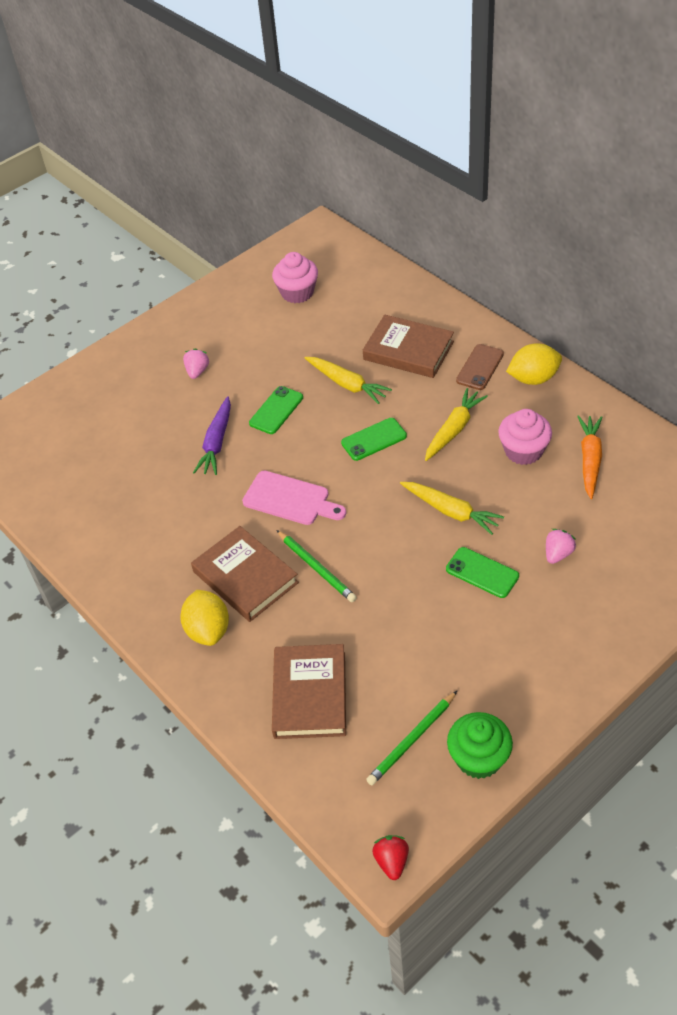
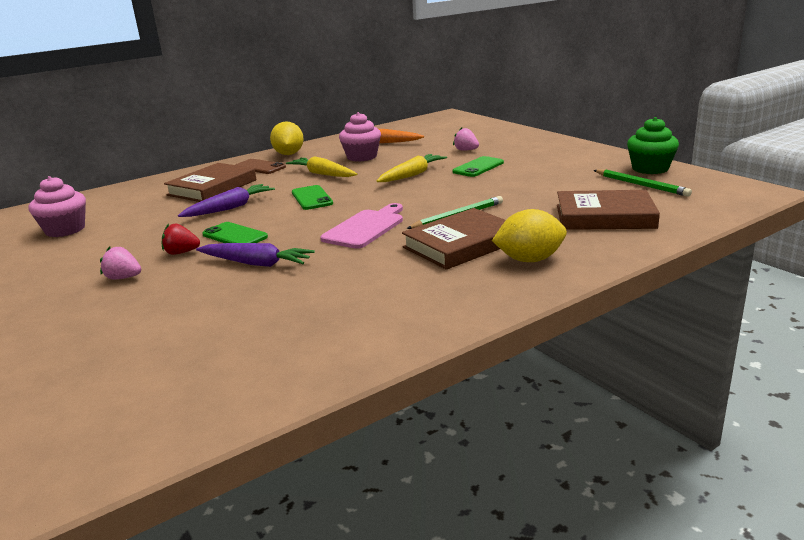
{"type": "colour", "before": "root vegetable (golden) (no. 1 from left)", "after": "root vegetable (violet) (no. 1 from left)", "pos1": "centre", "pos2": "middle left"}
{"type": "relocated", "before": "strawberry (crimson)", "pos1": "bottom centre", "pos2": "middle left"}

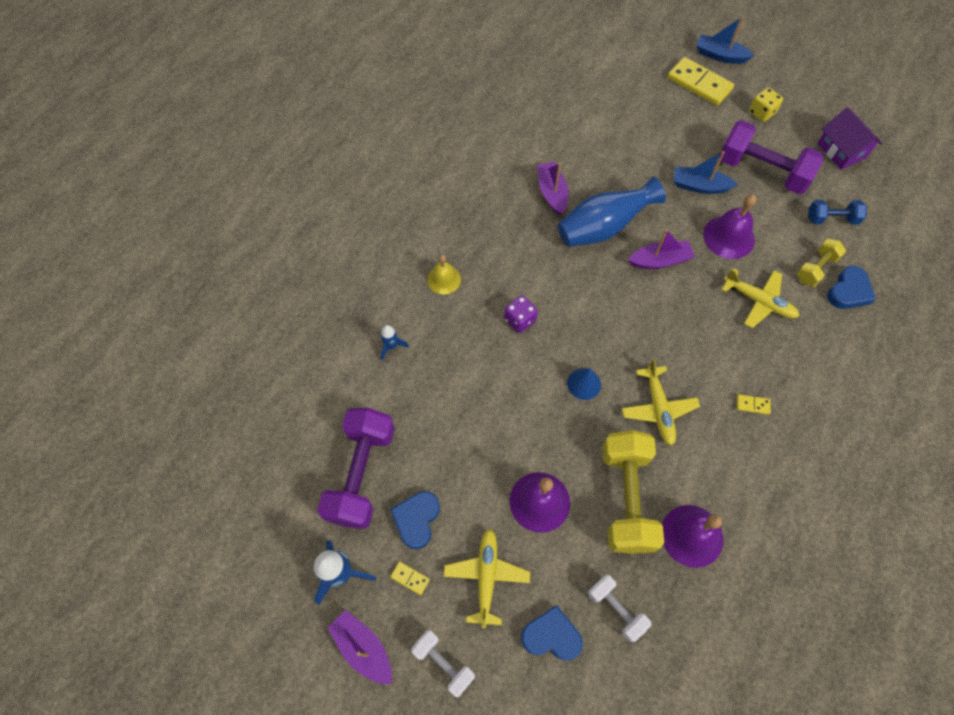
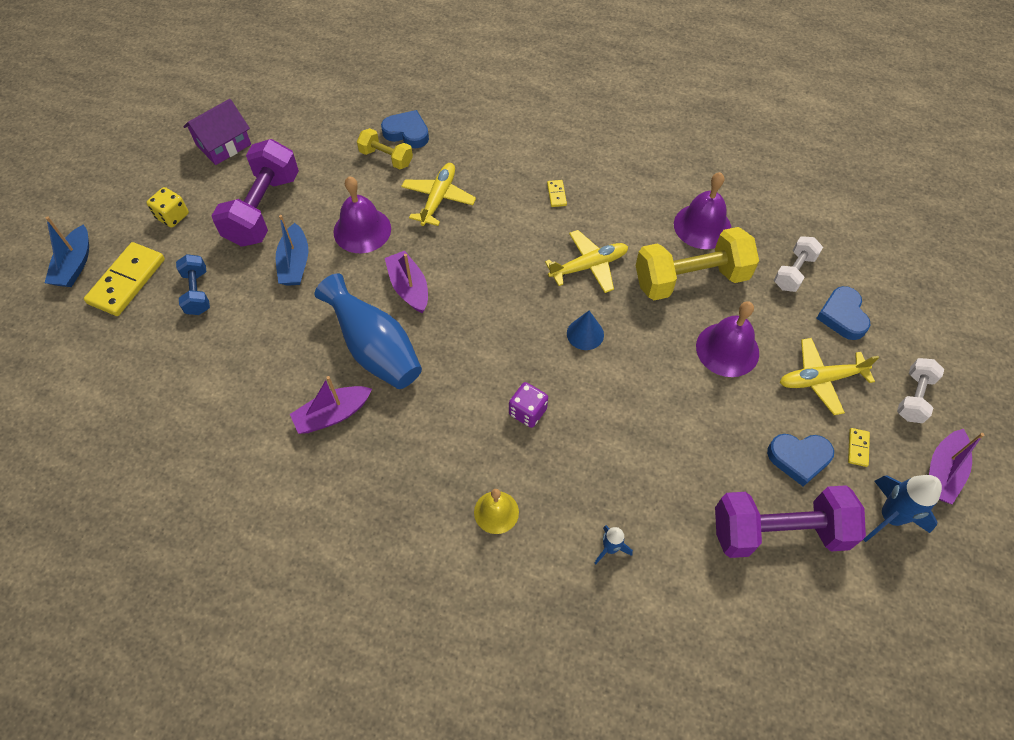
{"type": "relocated", "before": "dumbbell (royal blue)", "pos1": "top right", "pos2": "middle left"}

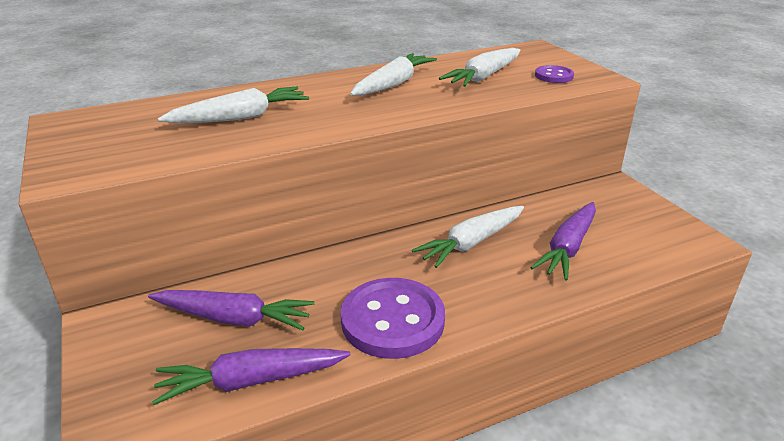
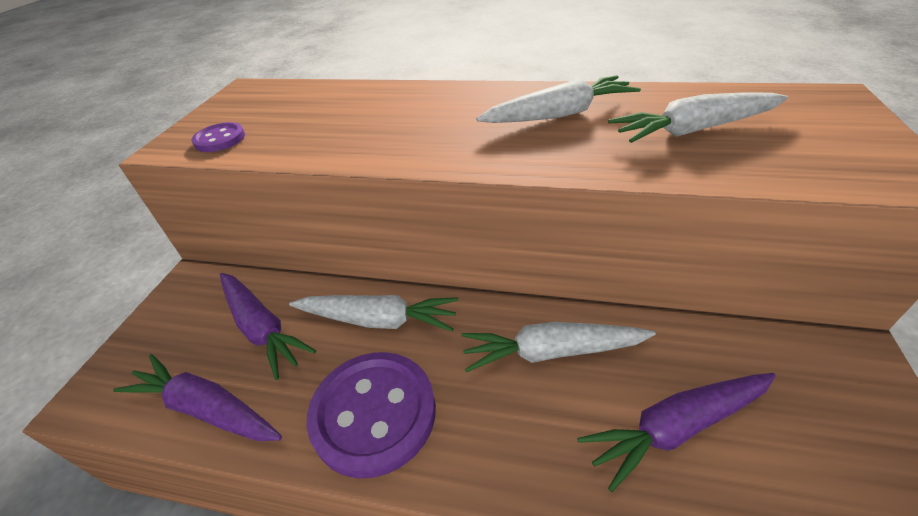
{"type": "relocated", "before": "sewing button (violet) (no. 2 from left in the first image)", "after": "sewing button (violet) (no. 1 from left)", "pos1": "top right", "pos2": "top left"}
{"type": "relocated", "before": "root vegetable (snow-white) (no. 1 from left)", "pos1": "top left", "pos2": "centre"}

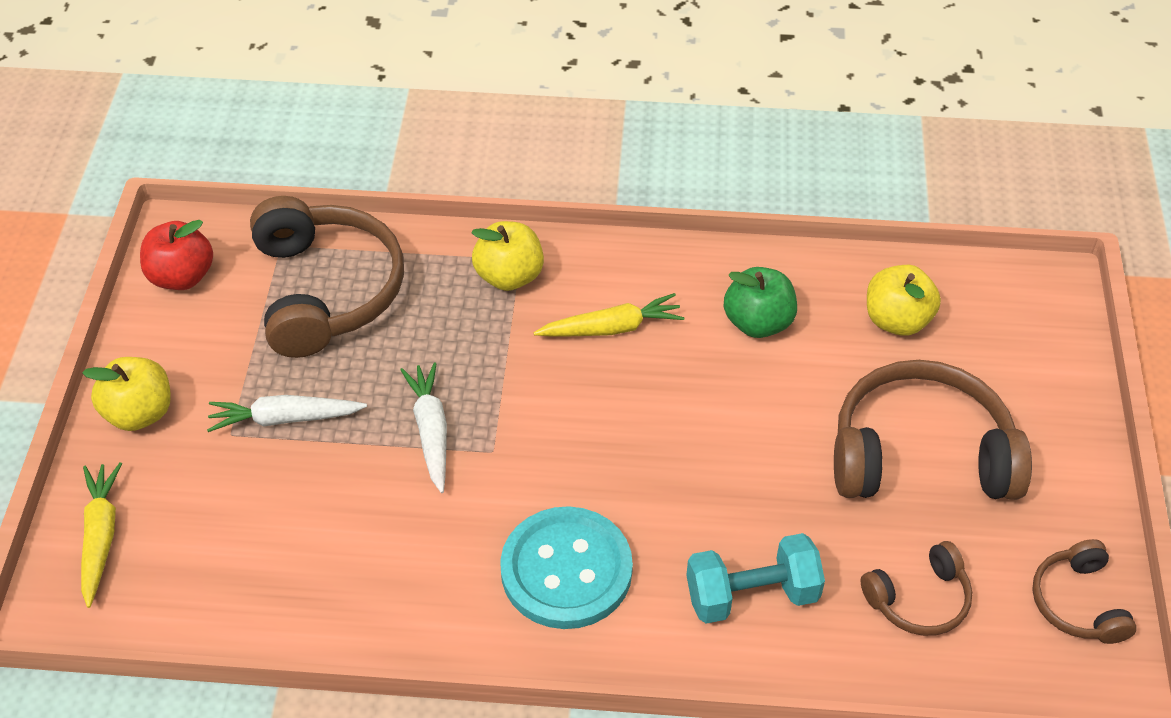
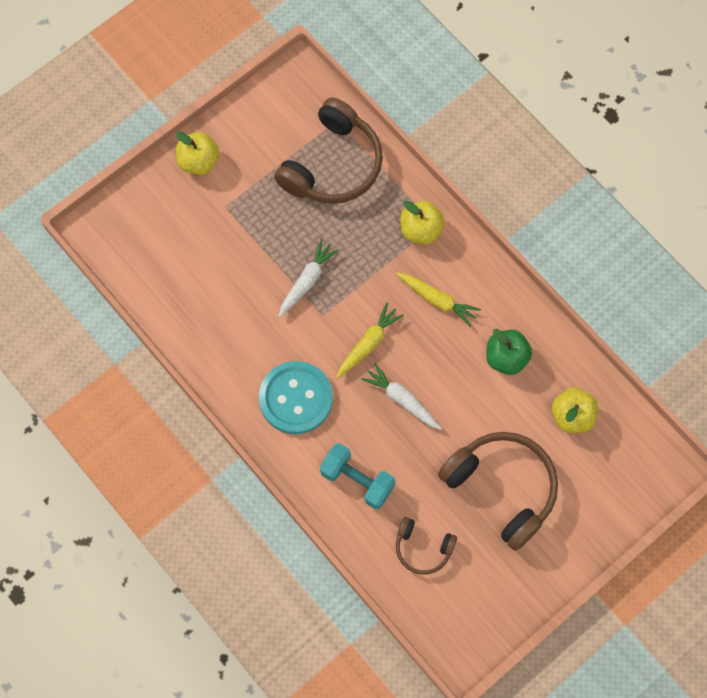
{"type": "missing", "before": "apple fruit (crimson)", "pos1": "middle left"}
{"type": "relocated", "before": "root vegetable (snow-white) (no. 1 from left in the first image)", "after": "root vegetable (snow-white) (no. 2 from left)", "pos1": "middle left", "pos2": "centre"}
{"type": "relocated", "before": "root vegetable (golden) (no. 1 from left)", "pos1": "bottom left", "pos2": "centre"}
{"type": "missing", "before": "over-ear headphones (brown) (no. 4 from left)", "pos1": "bottom right"}

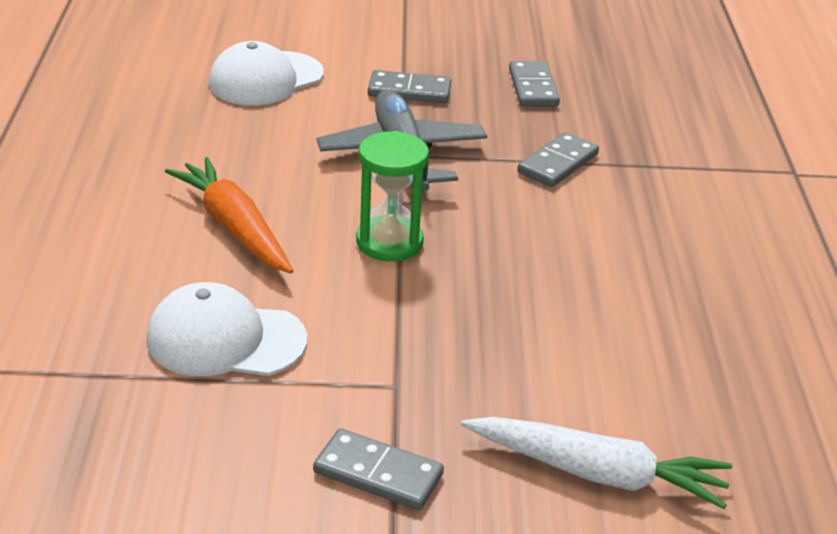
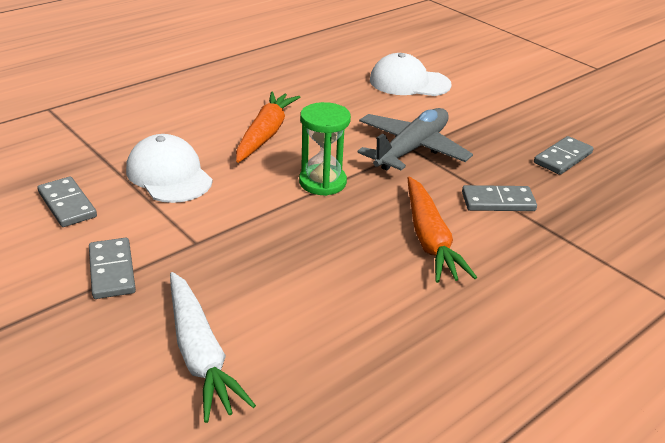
{"type": "relocated", "before": "domino piece (gray) (no. 2 from left in the first image)", "after": "domino piece (gray) (no. 1 from left)", "pos1": "top centre", "pos2": "middle left"}
{"type": "appeared", "after": "root vegetable (orange) (no. 2 from left)", "pos2": "centre"}

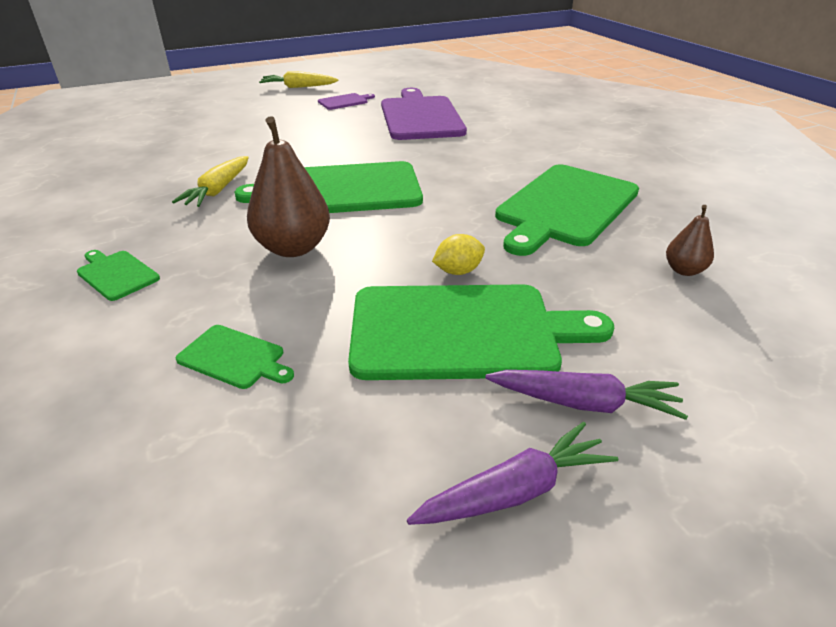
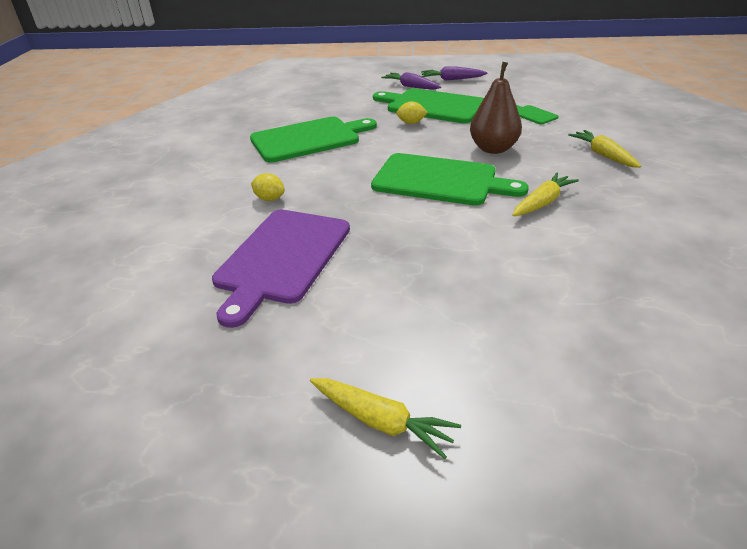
{"type": "missing", "before": "cutting board (violet) (no. 1 from left)", "pos1": "top centre"}
{"type": "missing", "before": "pear fruit (brown) (no. 2 from left)", "pos1": "middle right"}
{"type": "exchanged", "before": "cutting board (emerald) (no. 1 from left)", "after": "root vegetable (golden) (no. 3 from left)", "pos1": "middle left", "pos2": "top right"}
{"type": "appeared", "after": "citrus fruit (golden) (no. 1 from left)", "pos2": "centre"}

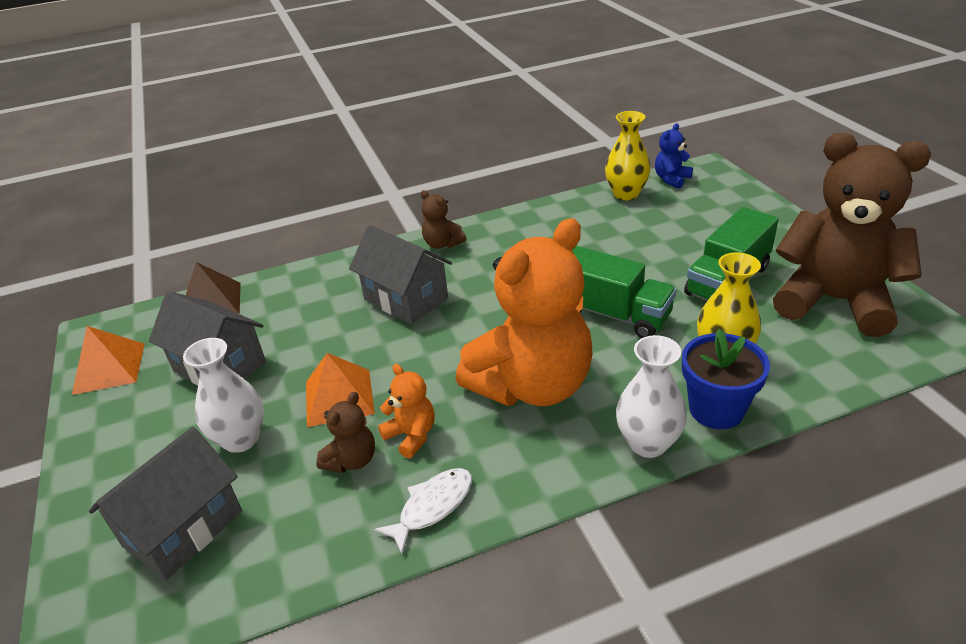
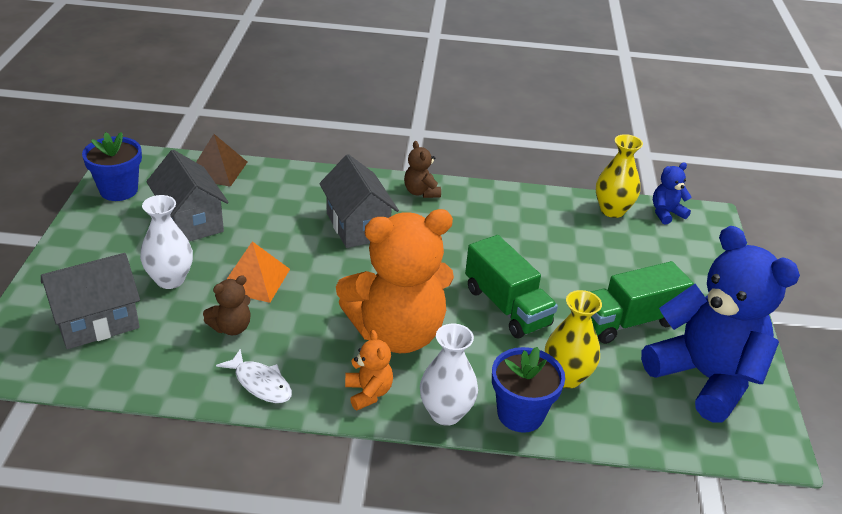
{"type": "colour", "before": "teddy bear (brown) (no. 3 from left)", "after": "teddy bear (royal blue) (no. 2 from left)", "pos1": "middle right", "pos2": "middle right"}
{"type": "exchanged", "before": "solid pyramid (orange) (no. 1 from left)", "after": "flower pot (royal blue) (no. 1 from left)", "pos1": "middle left", "pos2": "top left"}
{"type": "relocated", "before": "teddy bear (orange) (no. 1 from left)", "pos1": "centre", "pos2": "bottom centre"}
{"type": "spun", "before": "toy fish (snow-white)", "pos1": "bottom centre", "pos2": "bottom left", "turn": 60}

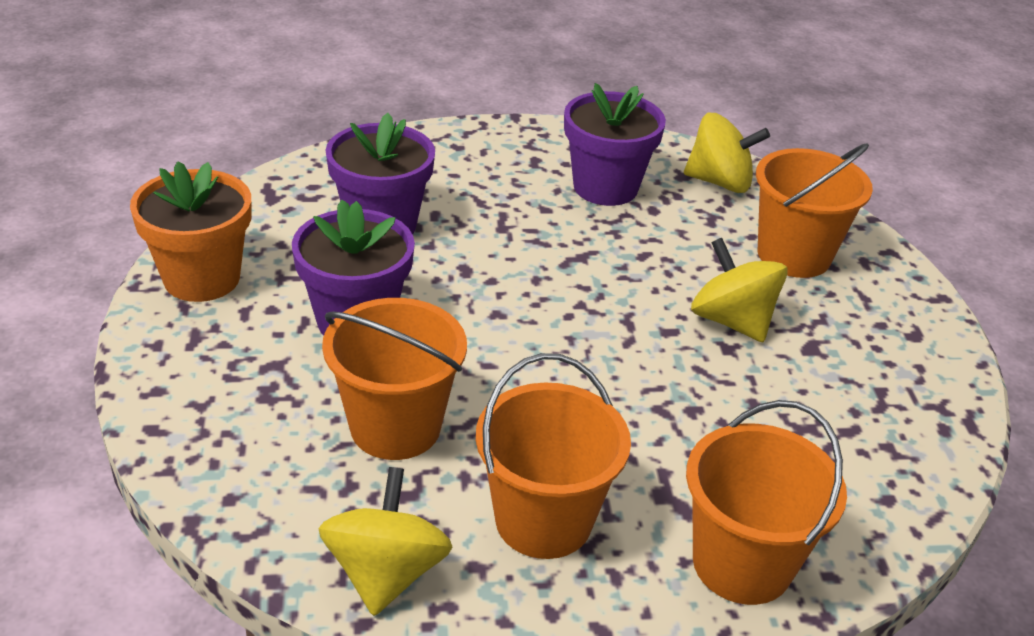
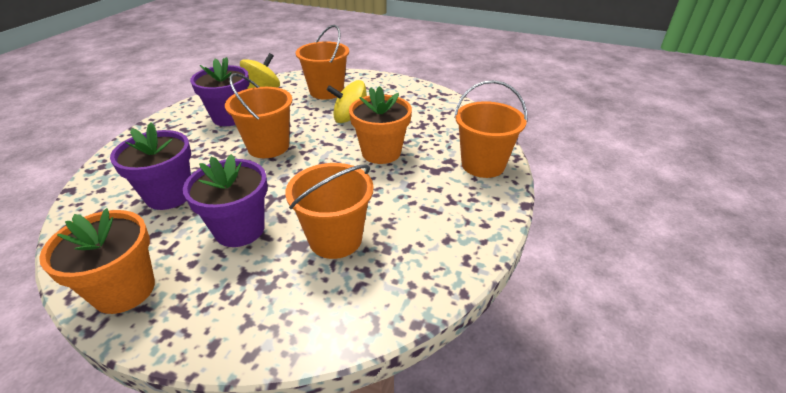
{"type": "relocated", "before": "bucket (orange) (no. 2 from left in the first image)", "after": "bucket (orange) (no. 1 from left)", "pos1": "bottom centre", "pos2": "top left"}
{"type": "missing", "before": "toy top (golden) (no. 1 from left)", "pos1": "bottom centre"}
{"type": "appeared", "after": "flower pot (orange) (no. 2 from left)", "pos2": "top centre"}

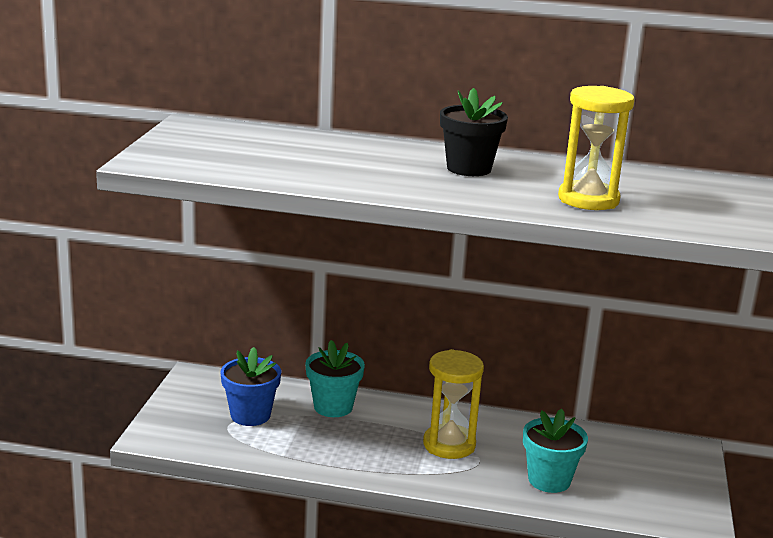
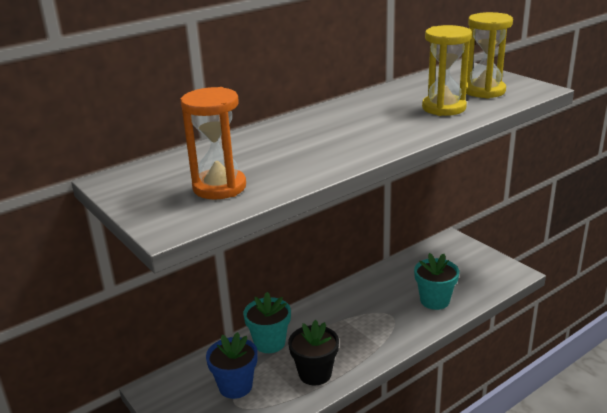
{"type": "relocated", "before": "flower pot (jet-black)", "pos1": "top centre", "pos2": "bottom centre"}
{"type": "relocated", "before": "hourglass (golden) (no. 1 from left in the first image)", "after": "hourglass (golden) (no. 2 from left)", "pos1": "bottom centre", "pos2": "top right"}
{"type": "appeared", "after": "hourglass (orange)", "pos2": "centre"}

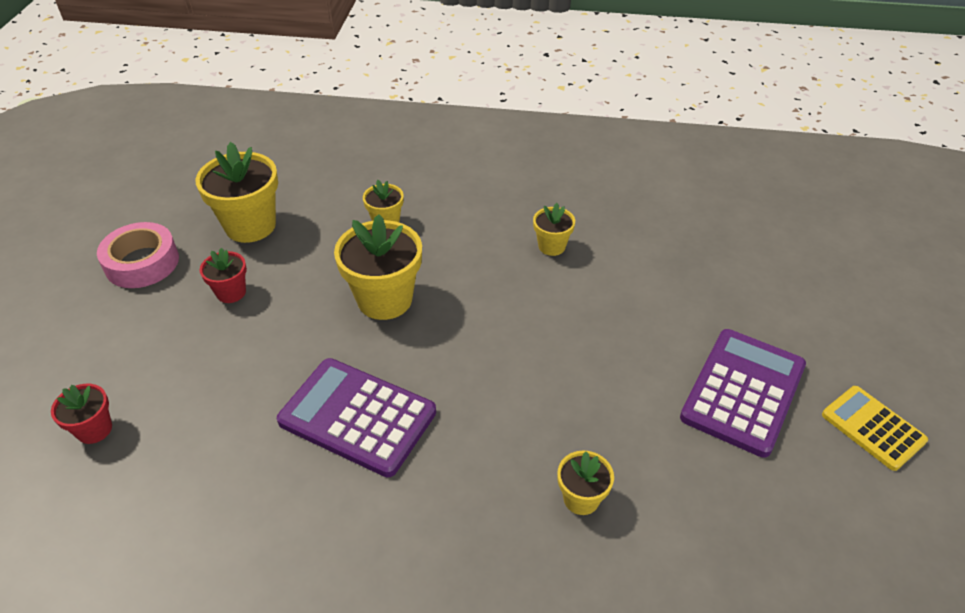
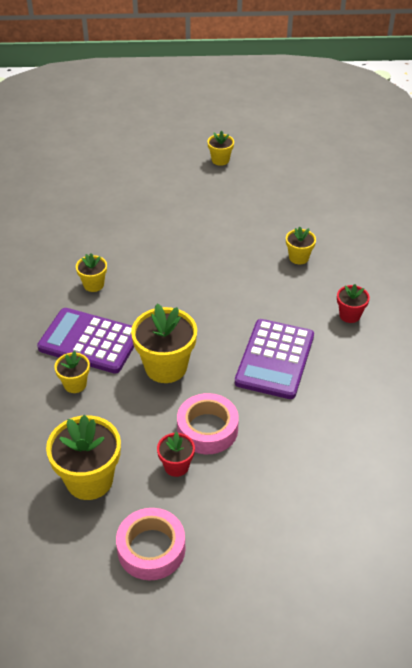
{"type": "relocated", "before": "calculator (violet) (no. 2 from left in the first image)", "after": "calculator (violet) (no. 1 from left)", "pos1": "middle right", "pos2": "middle left"}
{"type": "relocated", "before": "flower pot (crimson) (no. 1 from left in the first image)", "after": "flower pot (crimson) (no. 2 from left)", "pos1": "bottom left", "pos2": "middle right"}
{"type": "exchanged", "before": "calculator (golden)", "after": "flower pot (golden) (no. 5 from left)", "pos1": "bottom right", "pos2": "top centre"}
{"type": "appeared", "after": "roll of tape (rosy) (no. 2 from left)", "pos2": "centre"}

